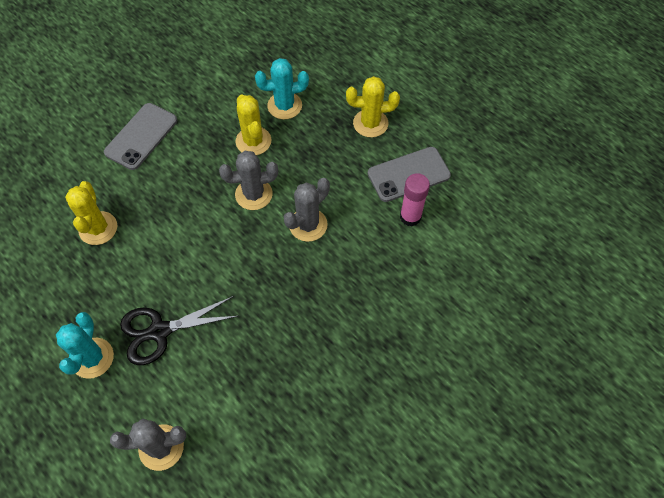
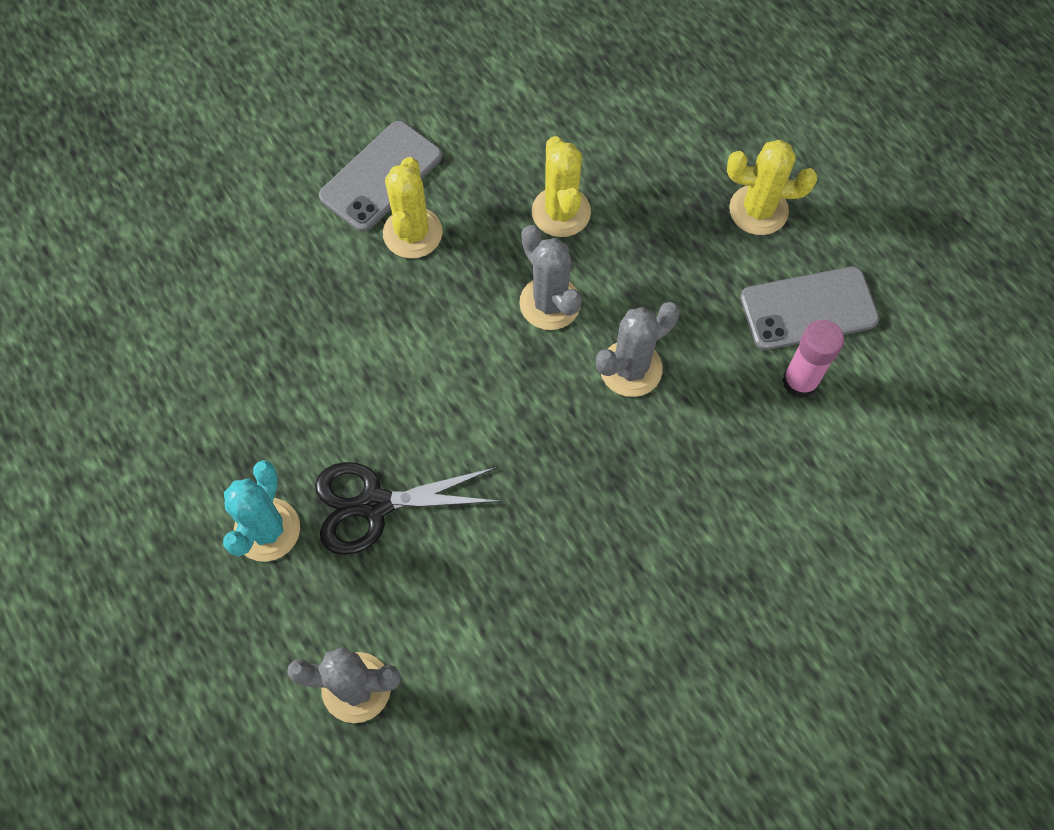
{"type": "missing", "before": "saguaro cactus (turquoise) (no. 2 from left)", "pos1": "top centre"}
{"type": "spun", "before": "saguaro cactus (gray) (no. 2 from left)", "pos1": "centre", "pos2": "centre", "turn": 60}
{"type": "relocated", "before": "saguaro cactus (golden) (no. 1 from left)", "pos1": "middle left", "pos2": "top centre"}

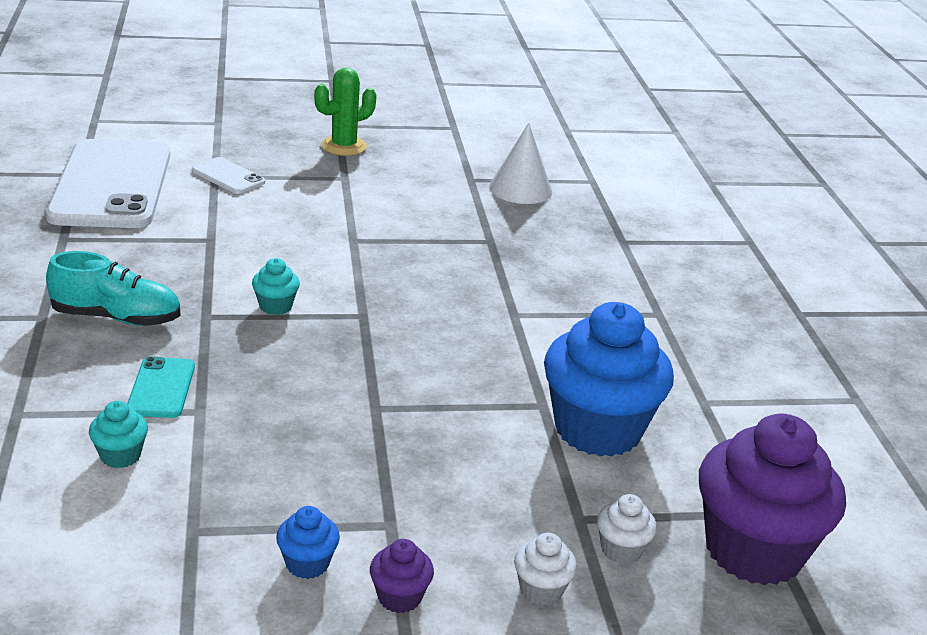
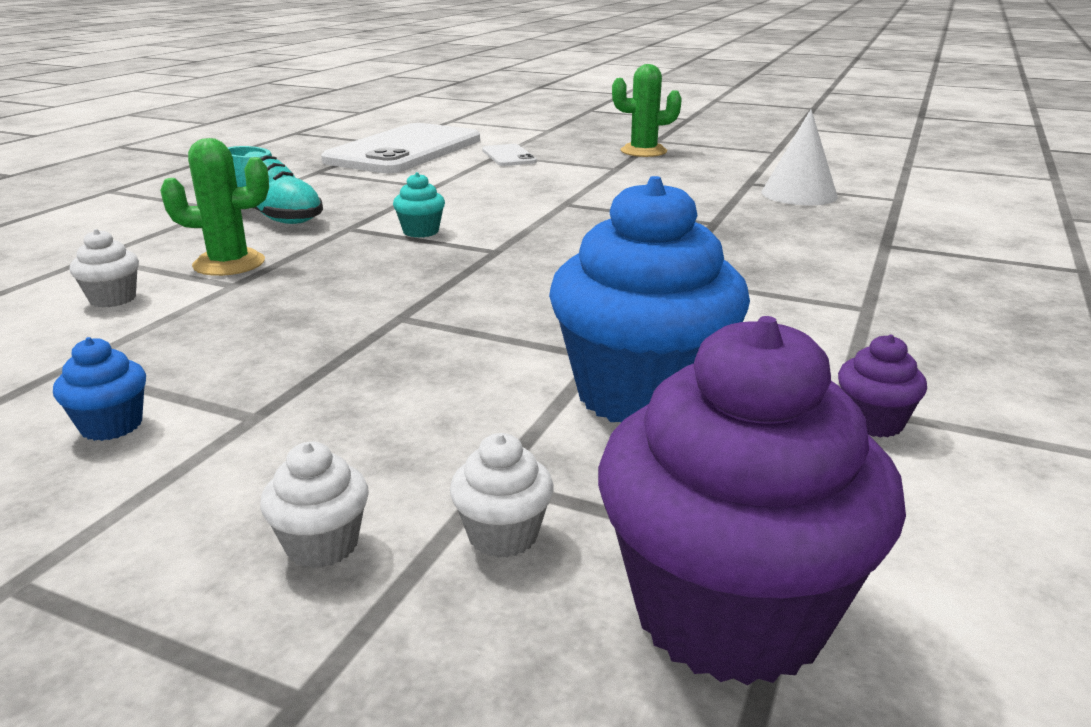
{"type": "exchanged", "before": "phone (turquoise)", "after": "saguaro cactus (emerald) (no. 1 from left)", "pos1": "middle left", "pos2": "top left"}
{"type": "colour", "before": "muffin (turquoise) (no. 1 from left)", "after": "muffin (snow-white) (no. 1 from left)", "pos1": "bottom left", "pos2": "middle left"}
{"type": "relocated", "before": "muffin (violet) (no. 1 from left in the first image)", "after": "muffin (violet) (no. 2 from left)", "pos1": "bottom centre", "pos2": "middle right"}

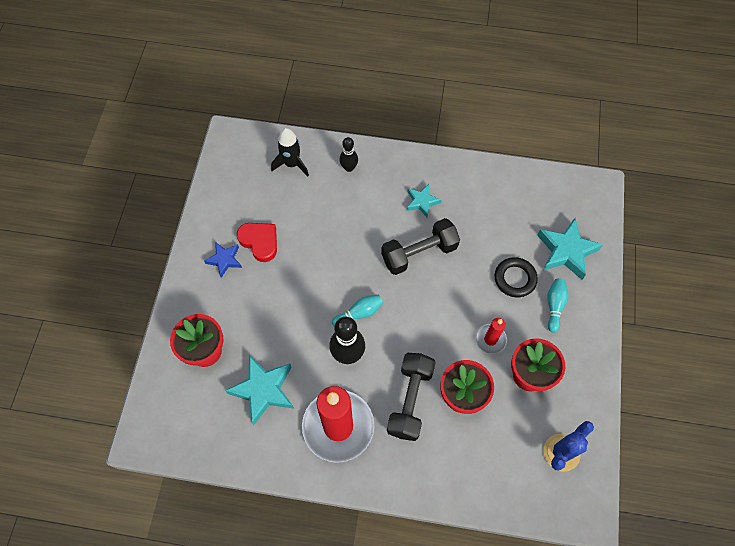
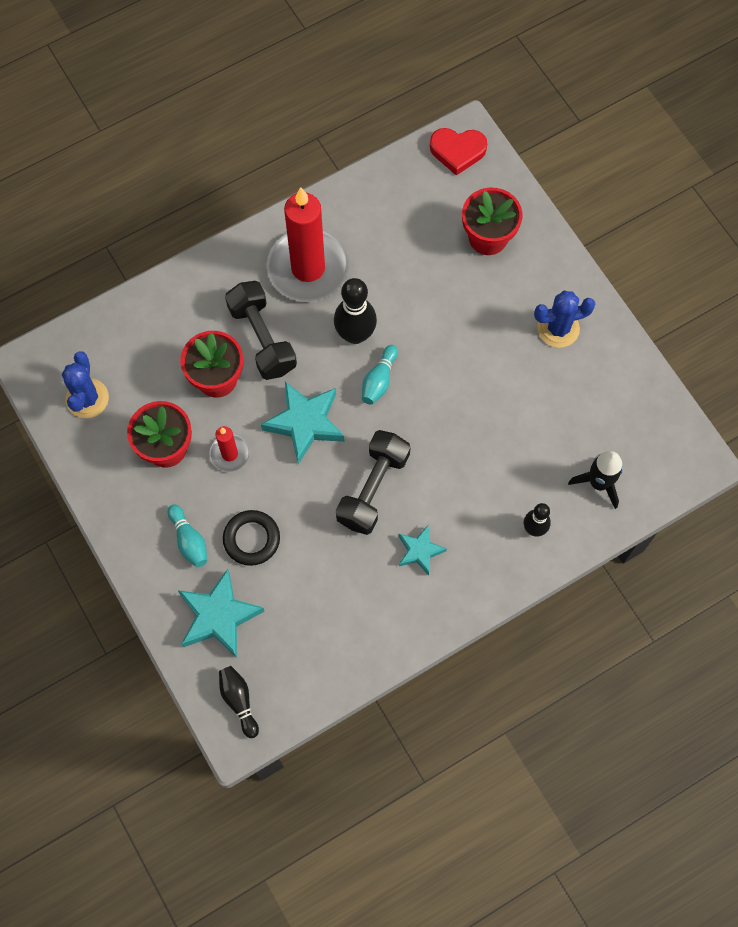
{"type": "relocated", "before": "heart (crimson)", "pos1": "centre", "pos2": "top centre"}
{"type": "exchanged", "before": "star shape (royal blue)", "after": "saguaro cactus (royal blue) (no. 2 from left)", "pos1": "middle left", "pos2": "middle right"}
{"type": "relocated", "before": "star shape (turquoise) (no. 1 from left in the first image)", "after": "star shape (turquoise) (no. 2 from left)", "pos1": "bottom centre", "pos2": "centre"}
{"type": "appeared", "after": "bowling pin (jet-black) (no. 1 from left)", "pos2": "bottom left"}

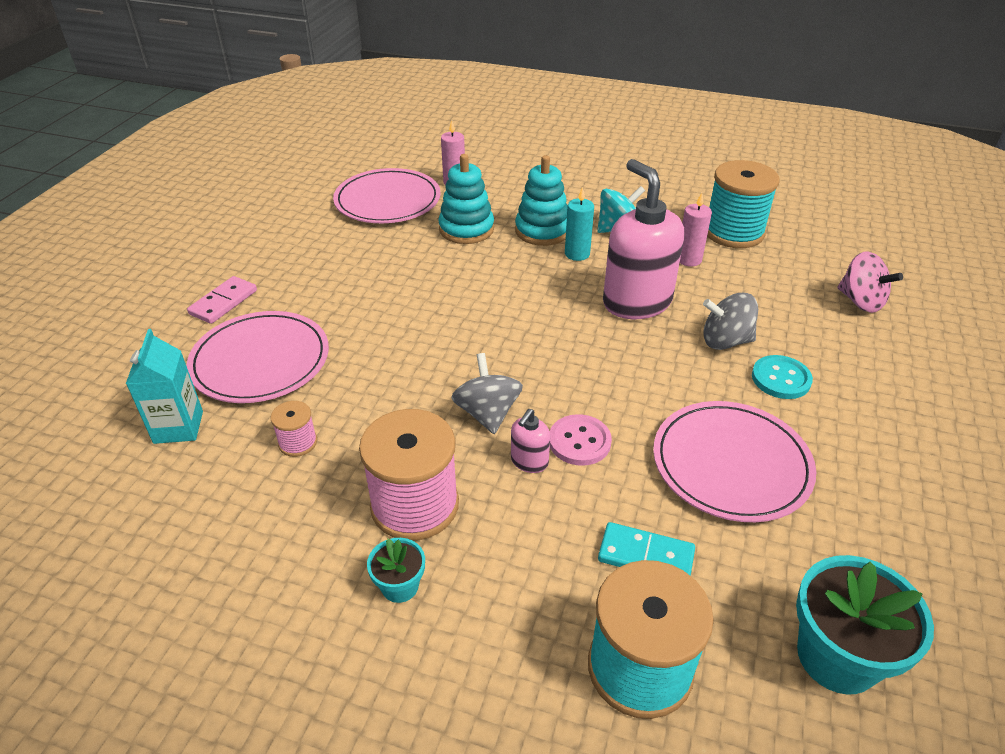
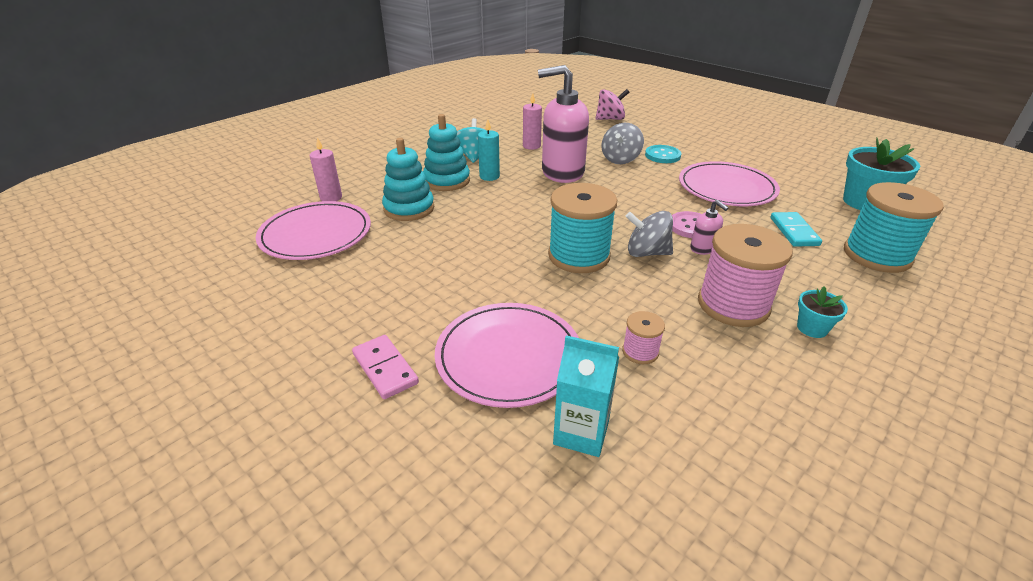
{"type": "relocated", "before": "spool (turquoise) (no. 2 from left in the first image)", "after": "spool (turquoise) (no. 1 from left)", "pos1": "top right", "pos2": "centre"}
{"type": "spun", "before": "domino piece (turquoise)", "pos1": "bottom centre", "pos2": "middle right", "turn": -45}

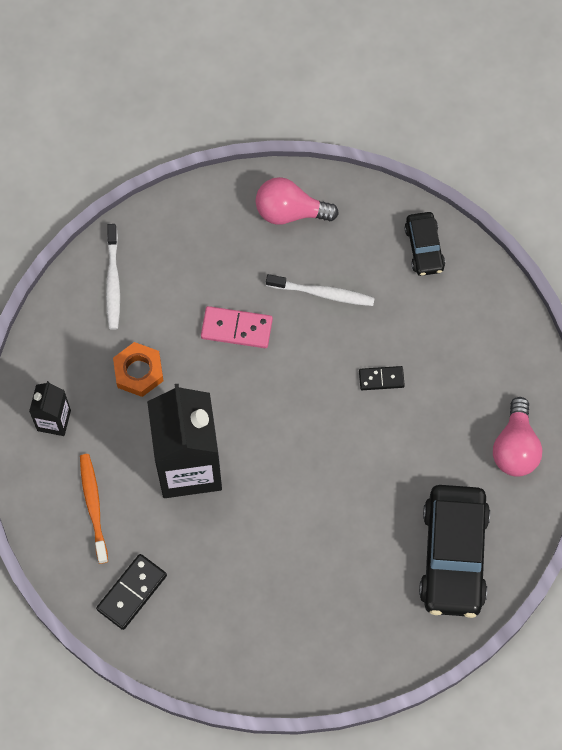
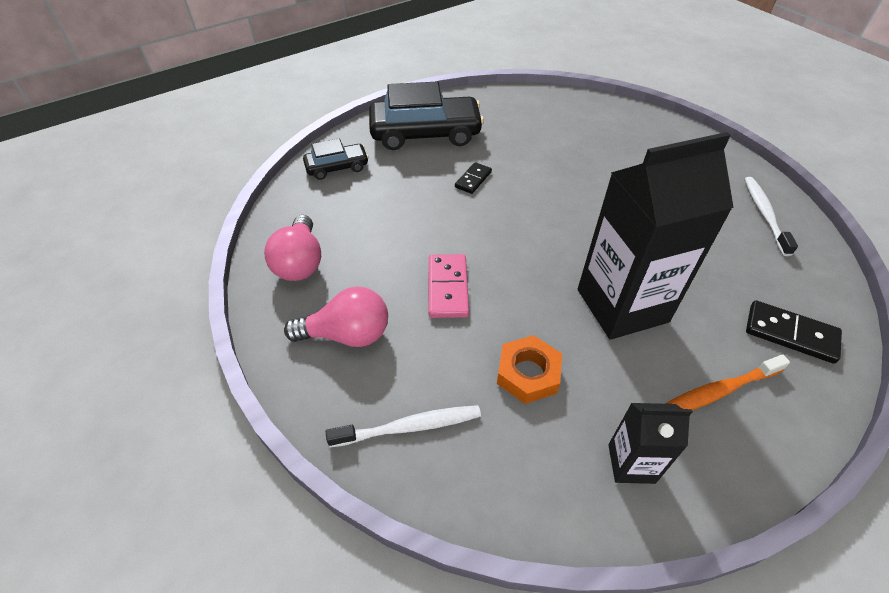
{"type": "relocated", "before": "tooth brush (snow-white) (no. 2 from left)", "pos1": "centre", "pos2": "middle right"}
{"type": "spun", "before": "domino piece (jet-black) (no. 2 from left in the first image)", "pos1": "middle right", "pos2": "top centre", "turn": 45}
{"type": "relocated", "before": "light bulb (rosy) (no. 2 from left)", "pos1": "middle right", "pos2": "centre"}
{"type": "relocated", "before": "automobile (jet-black) (no. 2 from left)", "pos1": "bottom right", "pos2": "top centre"}

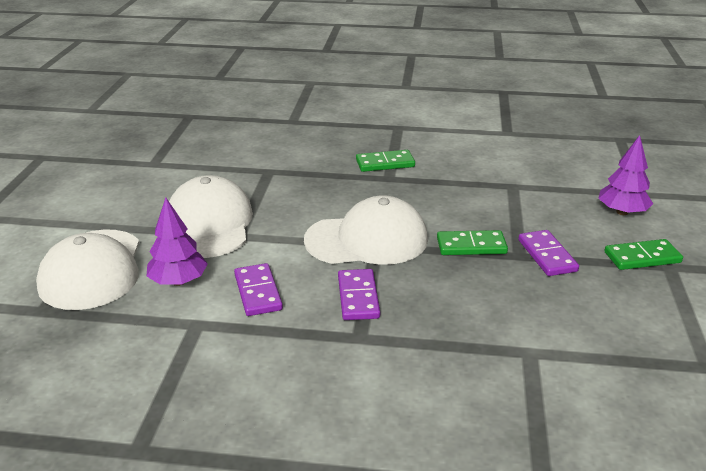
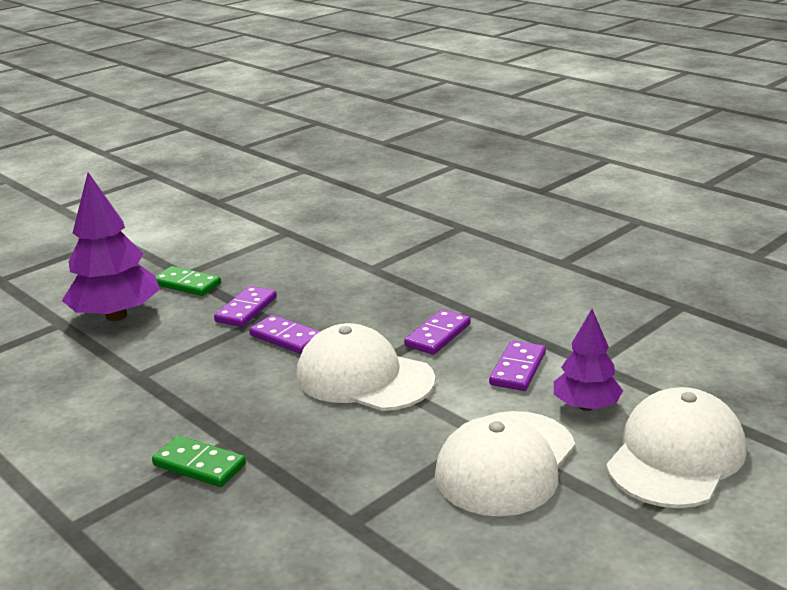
{"type": "size", "before": "toy tree (violet) (no. 2 from left in the first image)", "pos1": "middle right", "pos2": "middle left", "scale": 1.66}
{"type": "colour", "before": "domino piece (emerald) (no. 2 from left)", "after": "domino piece (violet) (no. 2 from left)", "pos1": "middle right", "pos2": "centre"}

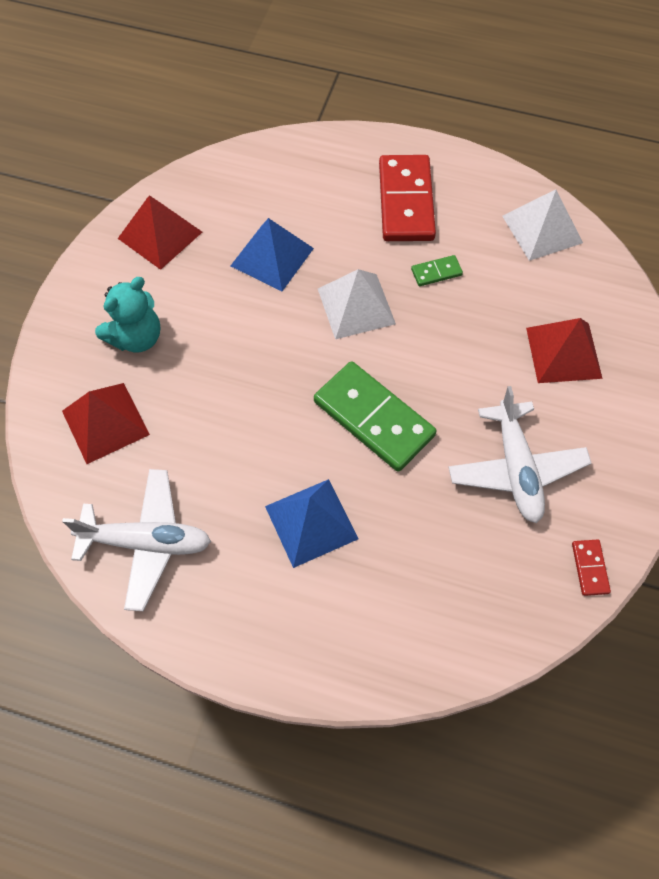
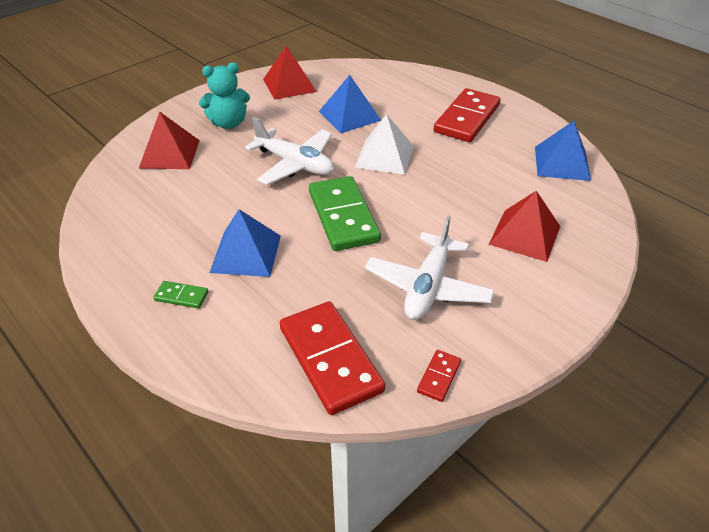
{"type": "colour", "before": "solid pyramid (snow-white) (no. 2 from left)", "after": "solid pyramid (royal blue) (no. 3 from left)", "pos1": "top right", "pos2": "top right"}
{"type": "relocated", "before": "domino piece (emerald) (no. 2 from left in the first image)", "after": "domino piece (emerald) (no. 1 from left)", "pos1": "top centre", "pos2": "middle left"}
{"type": "relocated", "before": "aeroplane (snow-white) (no. 1 from left)", "pos1": "middle left", "pos2": "top centre"}
{"type": "appeared", "after": "domino piece (crimson) (no. 1 from left)", "pos2": "bottom centre"}

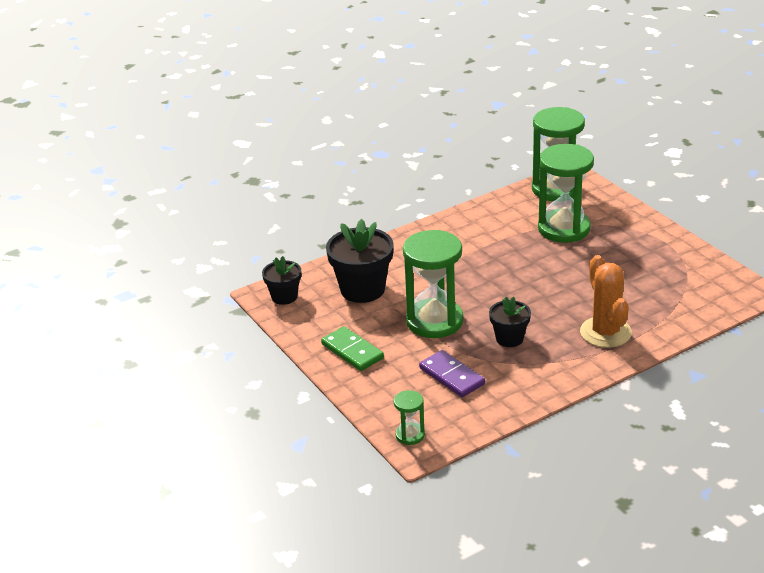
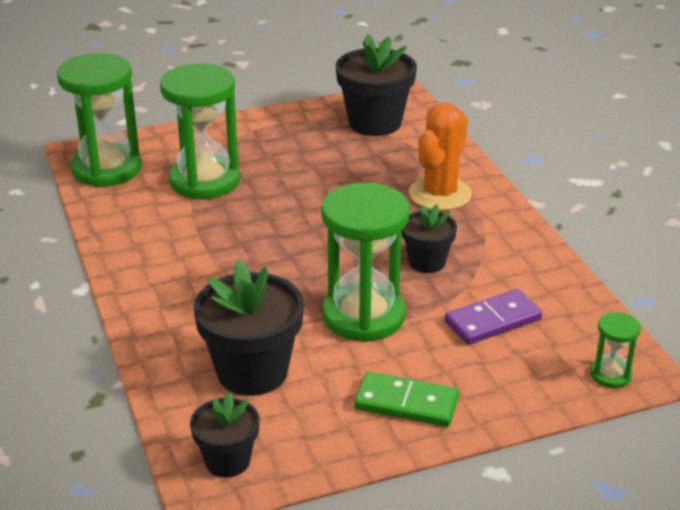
{"type": "spun", "before": "saguaro cactus (orange)", "pos1": "middle right", "pos2": "top centre", "turn": -60}
{"type": "spun", "before": "domino piece (emerald)", "pos1": "centre", "pos2": "bottom centre", "turn": 45}
{"type": "appeared", "after": "flower pot (jet-black) (no. 3 from left)", "pos2": "top centre"}

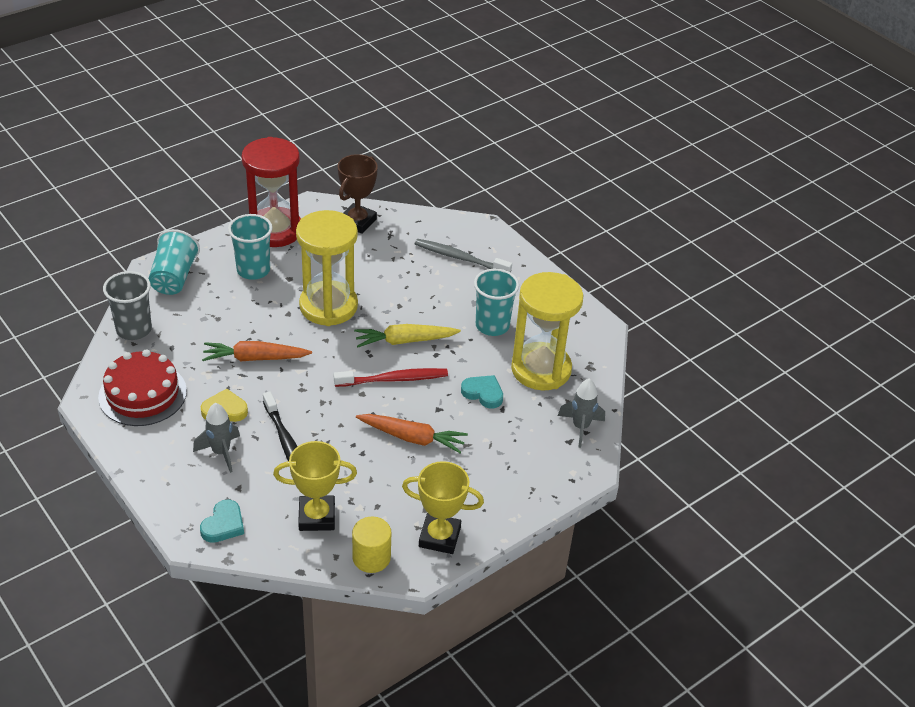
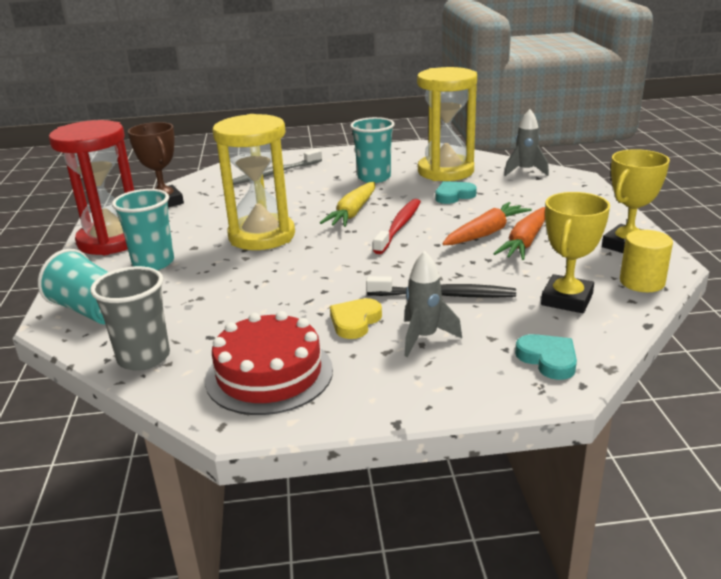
{"type": "relocated", "before": "root vegetable (orange) (no. 1 from left in the first image)", "after": "root vegetable (orange) (no. 2 from left)", "pos1": "middle left", "pos2": "middle right"}

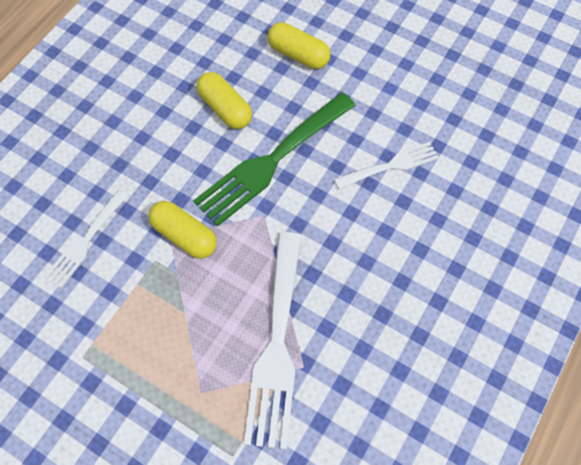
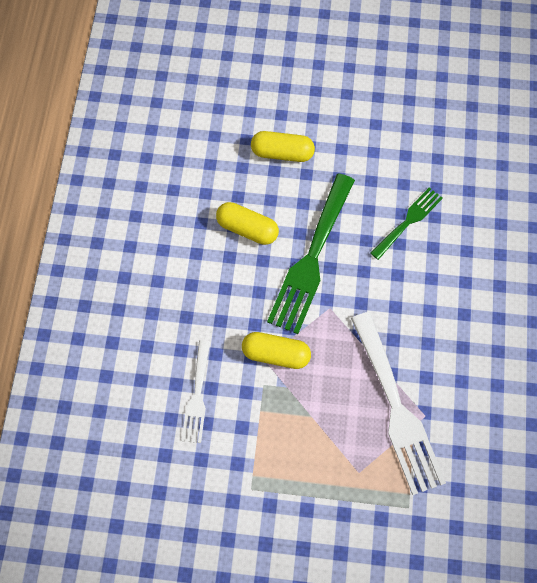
{"type": "colour", "before": "fork (snow-white) (no. 3 from left)", "after": "fork (emerald) (no. 2 from left)", "pos1": "centre", "pos2": "middle right"}

